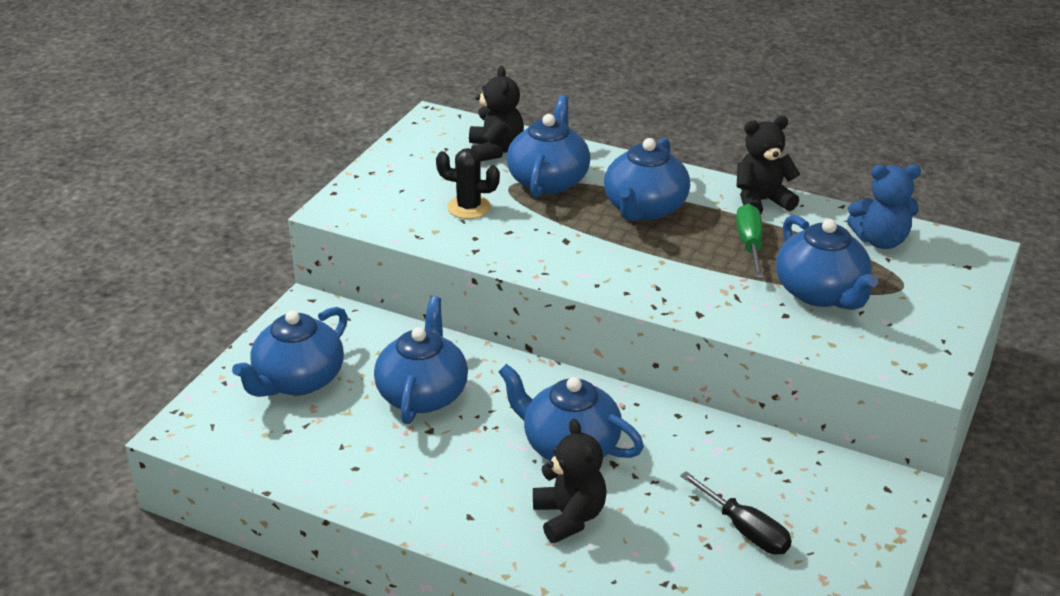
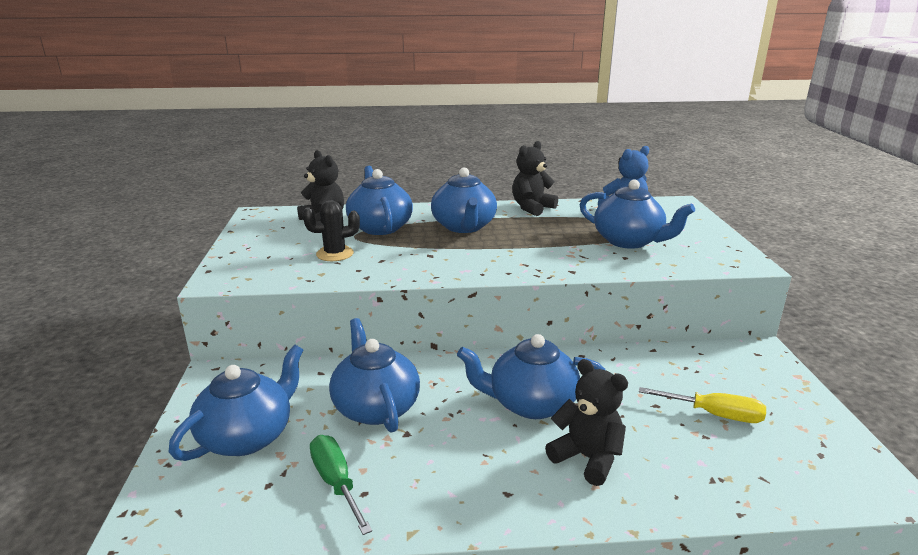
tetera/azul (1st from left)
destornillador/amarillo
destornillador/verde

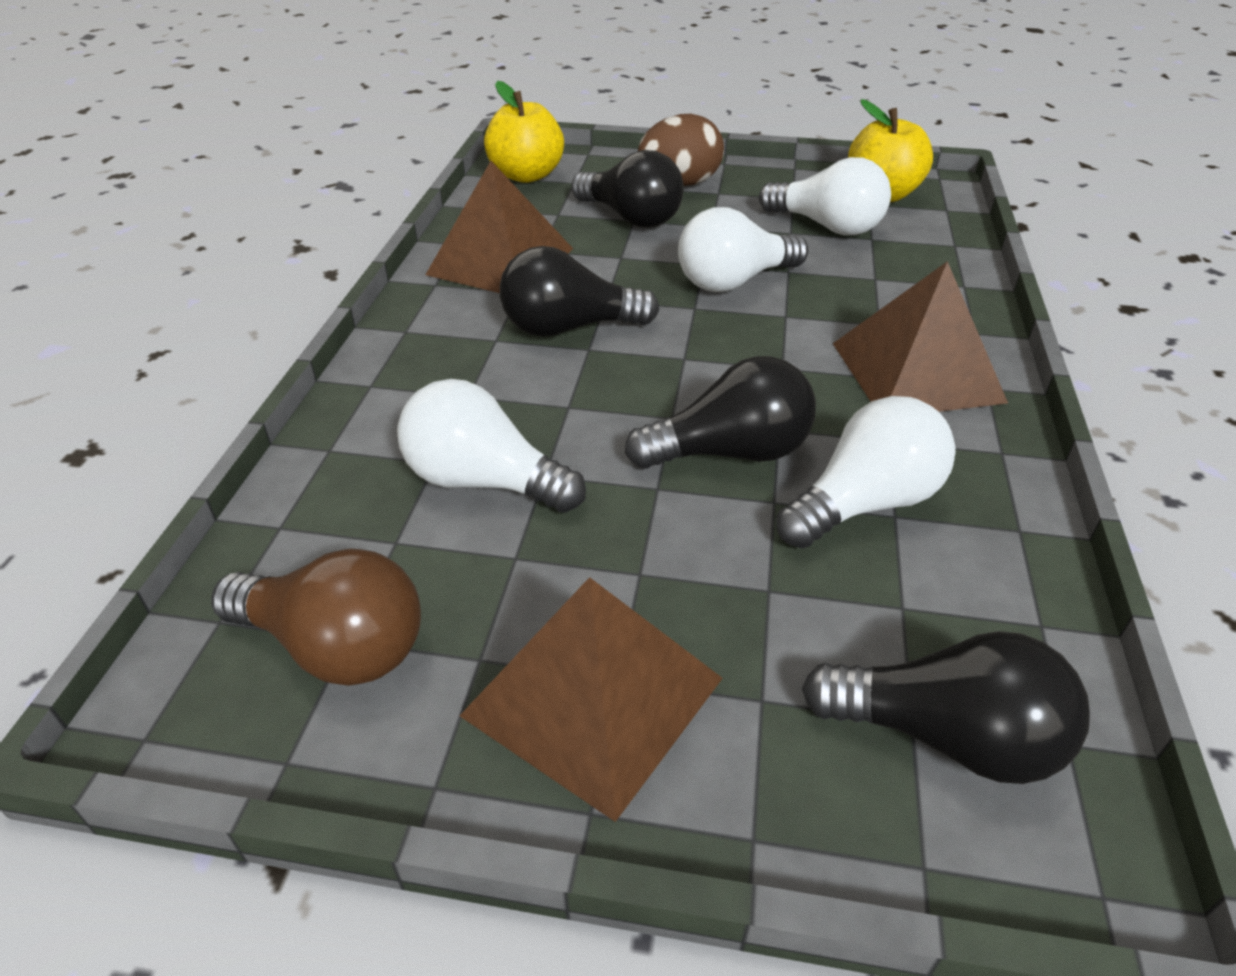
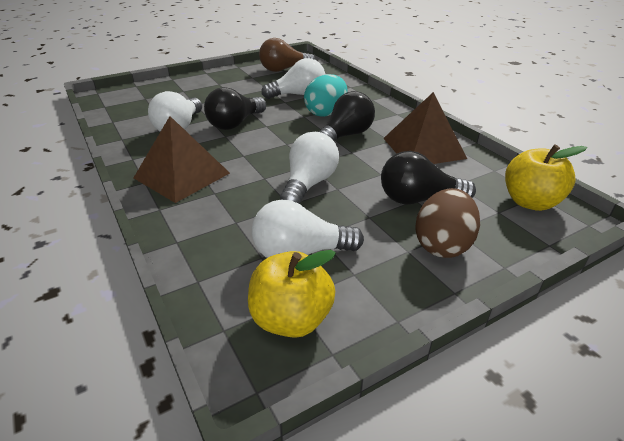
pirámide/marrón (2nd from left in the first image)
bombilla/negro (4th from left in the first image)
huevo/turquesa

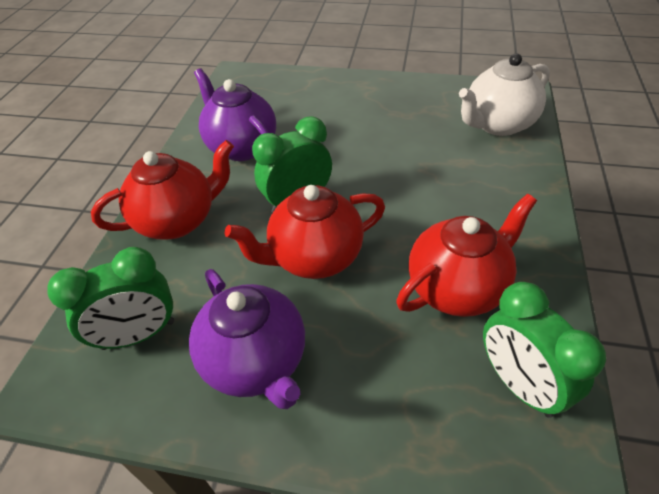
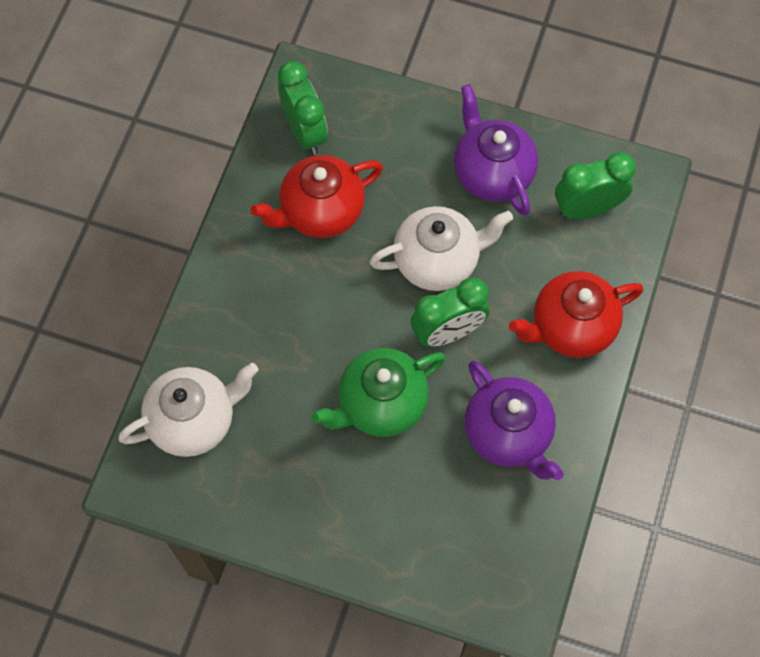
tetera/blanco (2nd from left)
tetera/verde

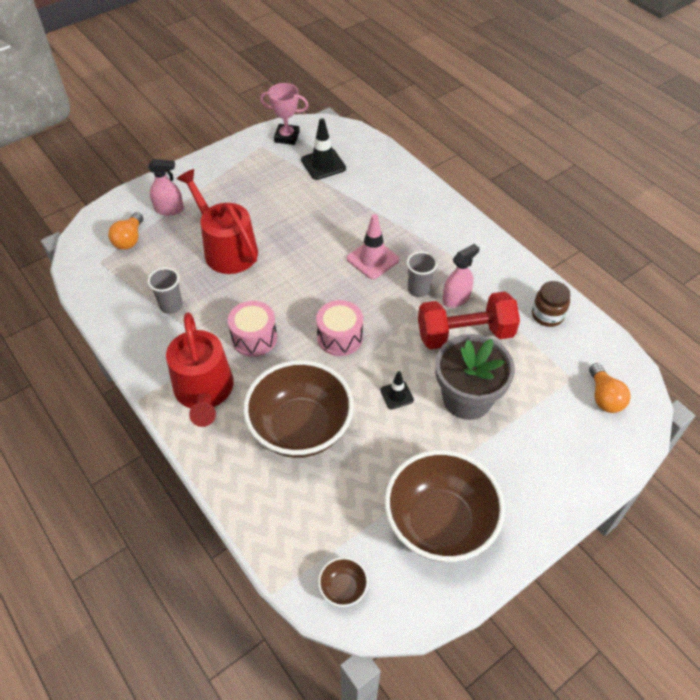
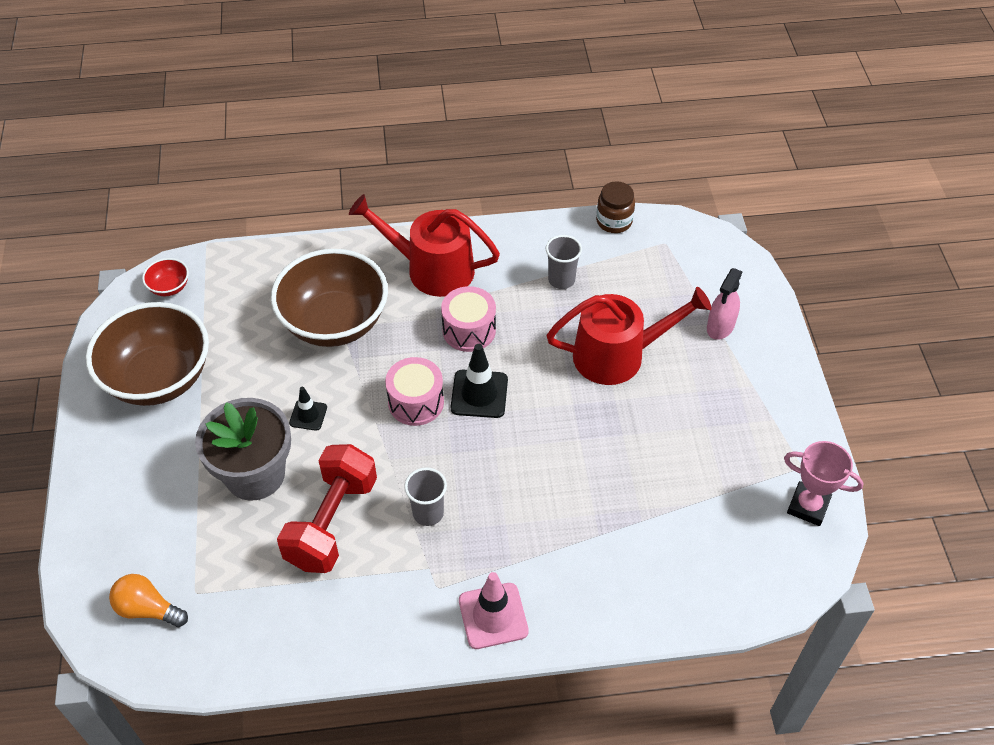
bombilla/naranja (1st from left in the first image)
trofeo/rosa
cono de tráfico/negro (2nd from left)
cuenco/rojo
cono de tráfico/rosa
pulverizador/rosa (2nd from left in the first image)
tarro/marrón

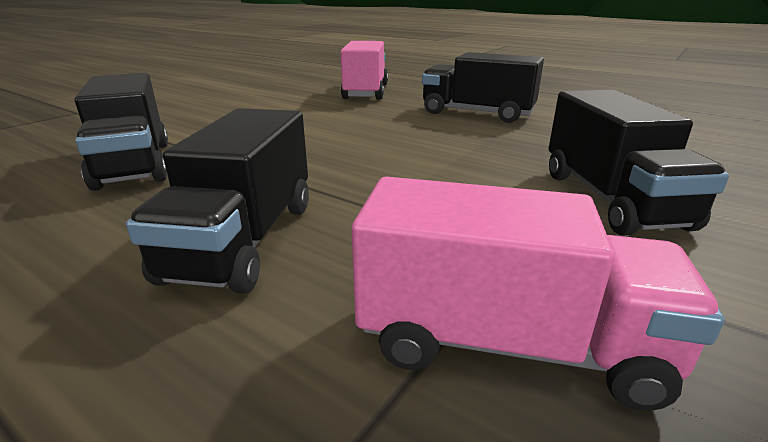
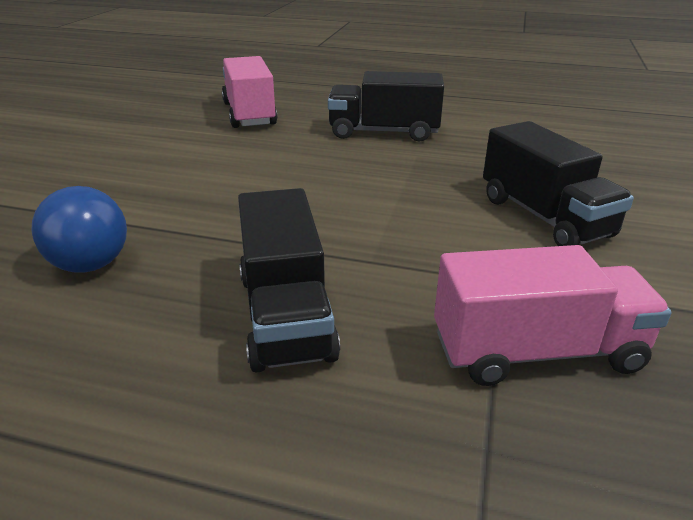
bombilla/azul

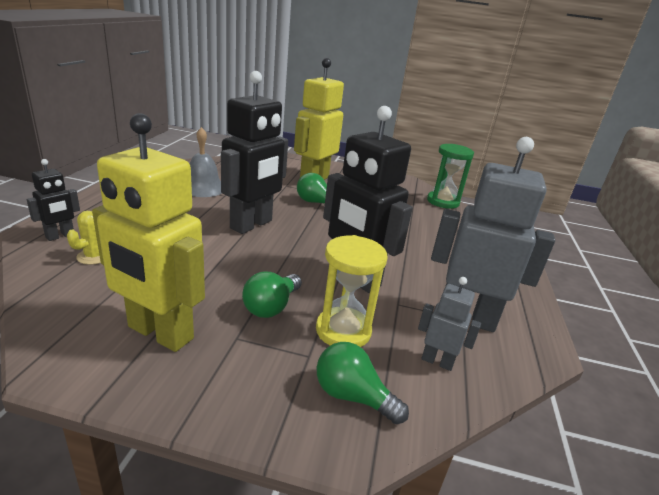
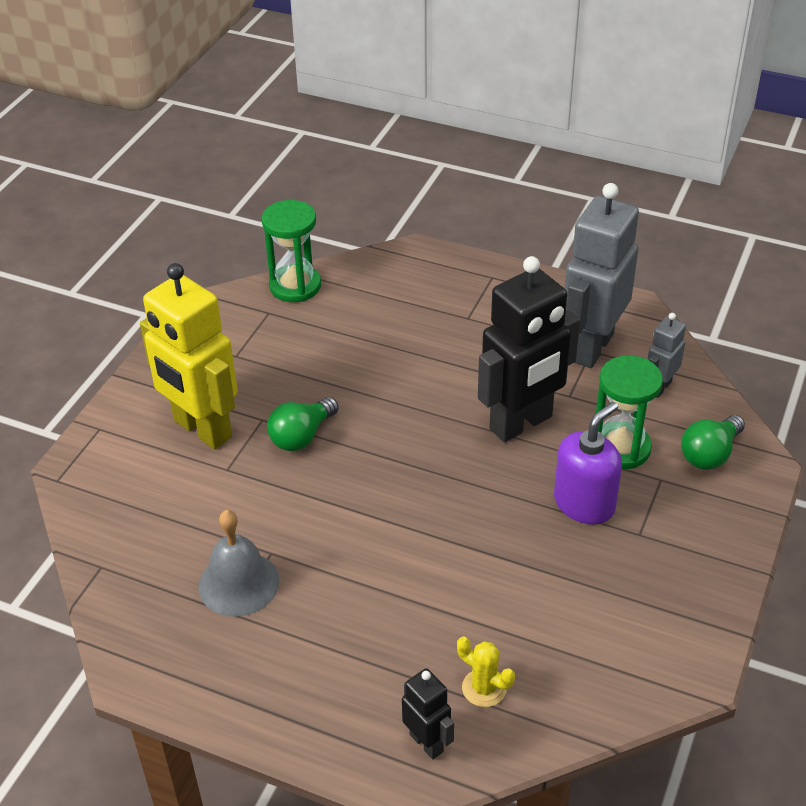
robot/amarillo (1st from left in the first image)
robot/negro (2nd from left in the first image)
dispensador de jabón/morado
reloj de arena/verde (2nd from left)

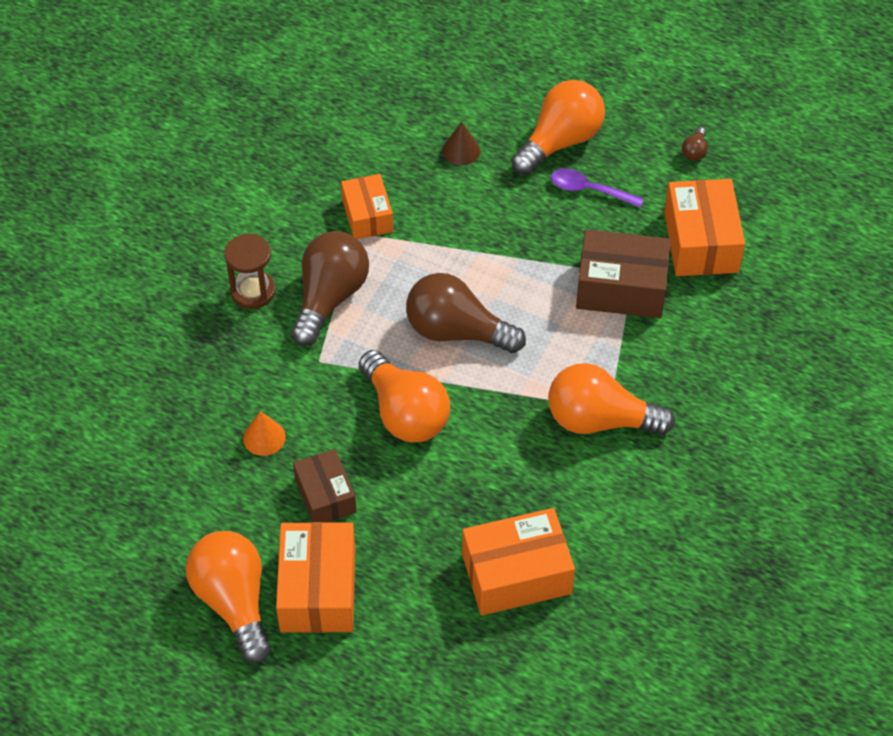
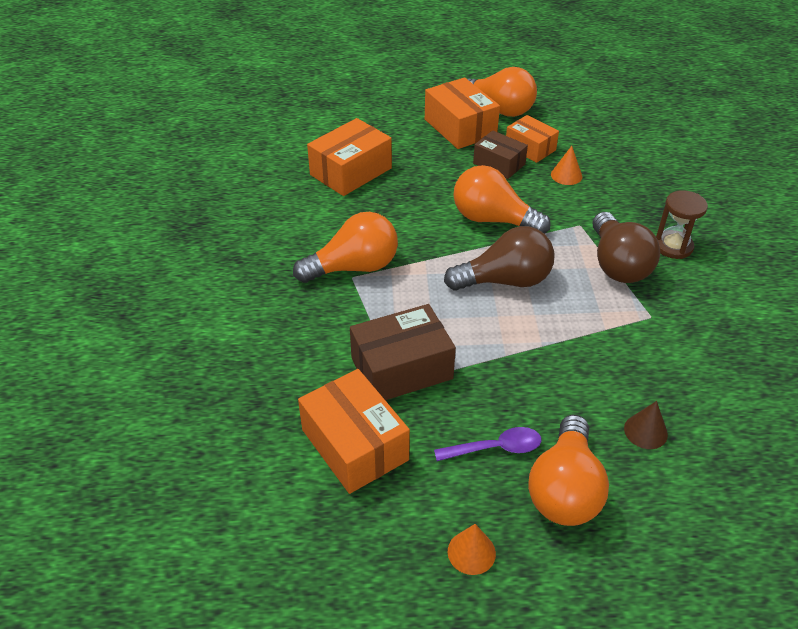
caja/naranja (4th from left)
bombilla/marrón (3rd from left in the first image)
cono/naranja (1st from left)

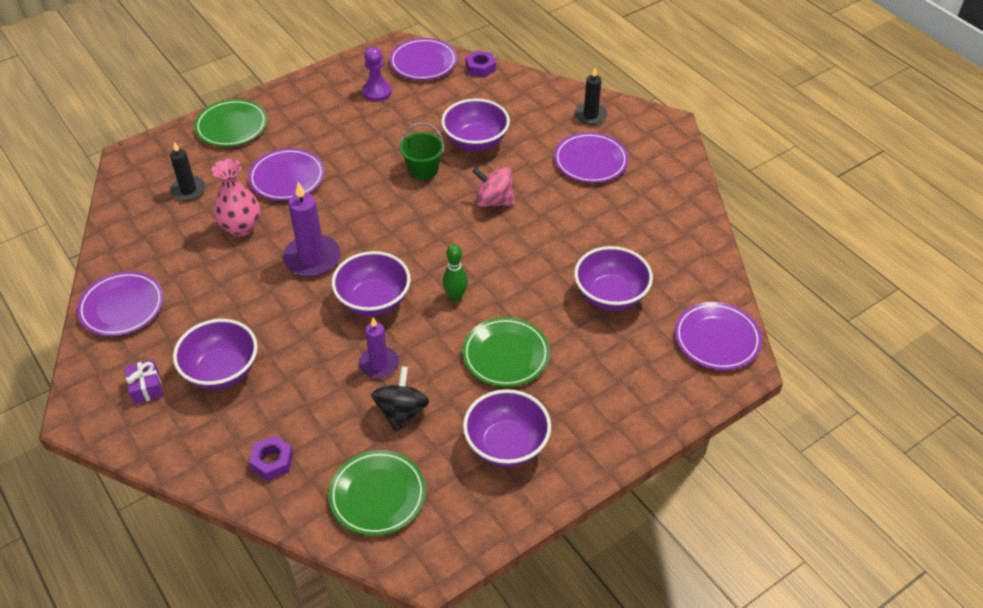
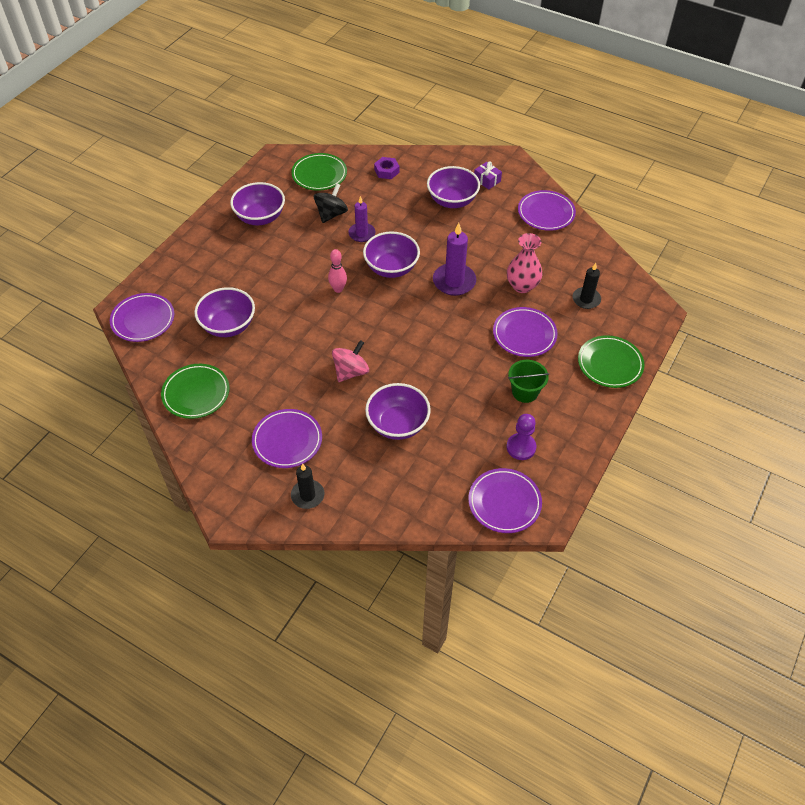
peonza/negro
balde/verde
bolo/rosa
plato/verde (1st from left)
tuerca/morado (2nd from left in the first image)
peonza/rosa

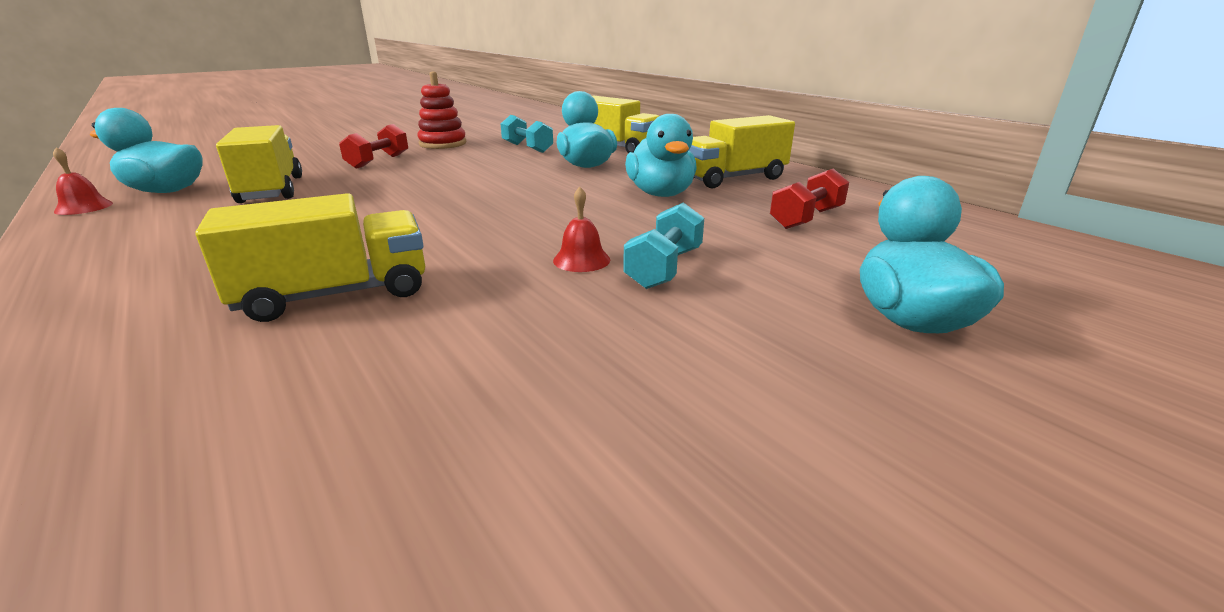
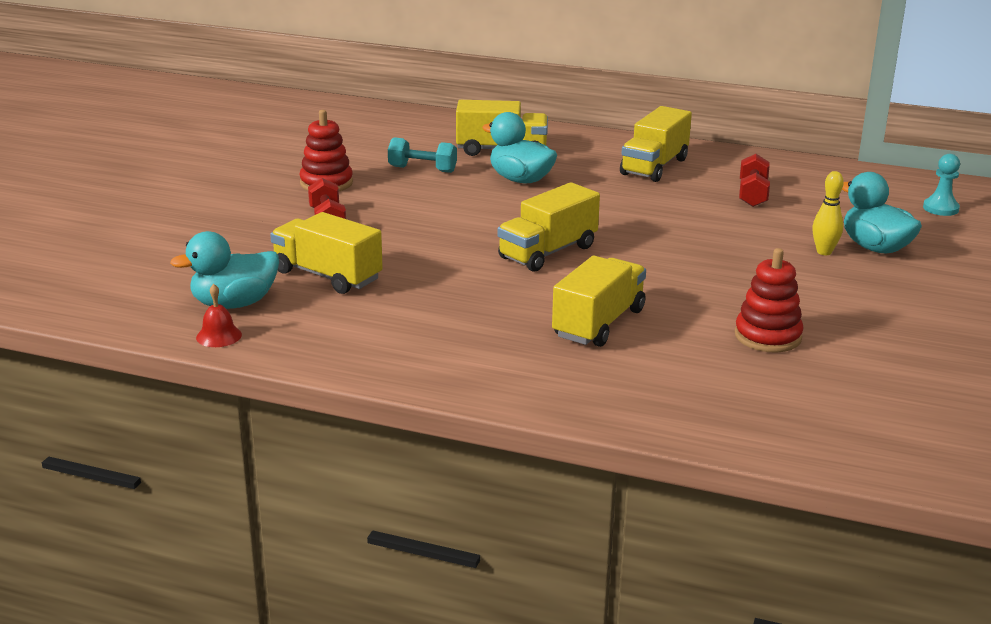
campana/rojo (2nd from left in the first image)
mancuerna/turquesa (2nd from left in the first image)
pato/turquesa (3rd from left in the first image)
camión/amarillo (3rd from left)
juguete apilable/rojo (2nd from left)
bolo/amarillo
peón/turquesa

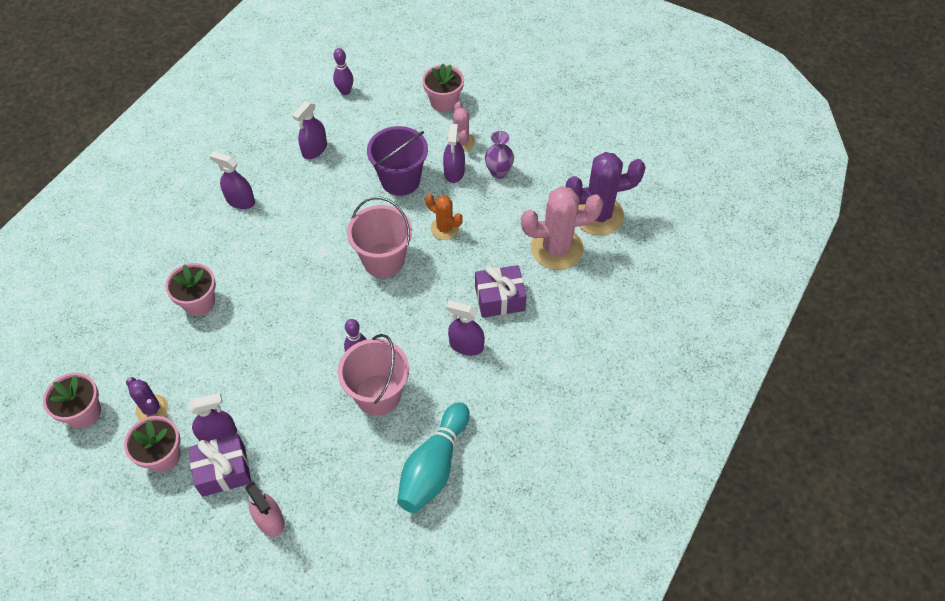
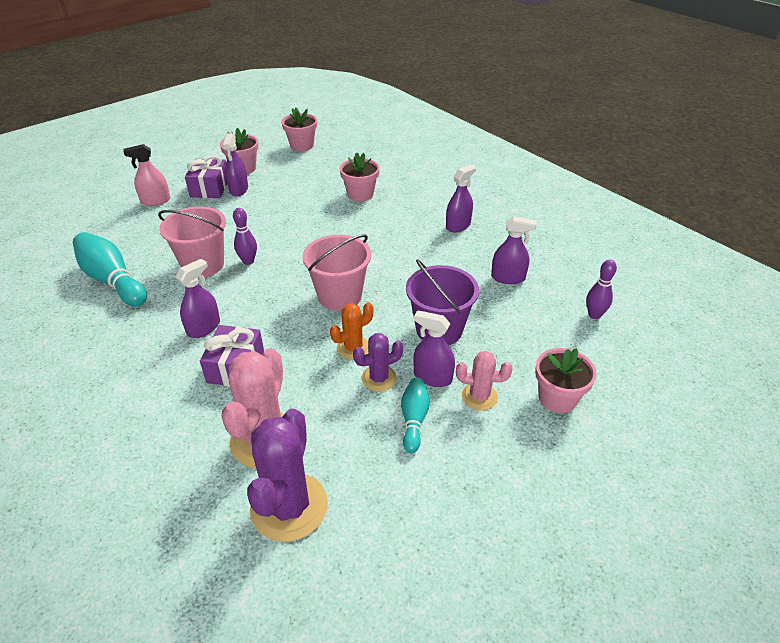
cactus/morado (2nd from left)
pulverizador/morado (5th from left)
bolo/turquesa (2nd from left)

